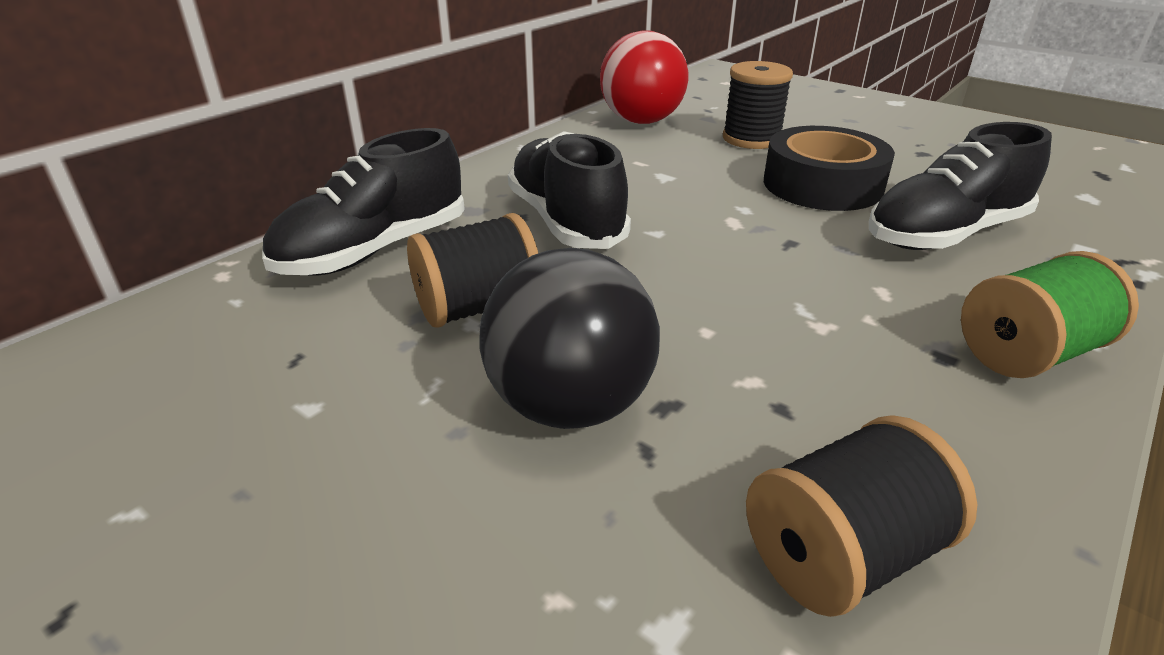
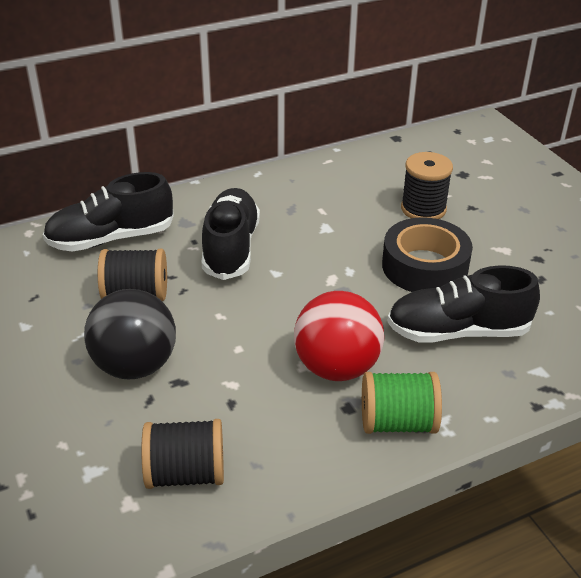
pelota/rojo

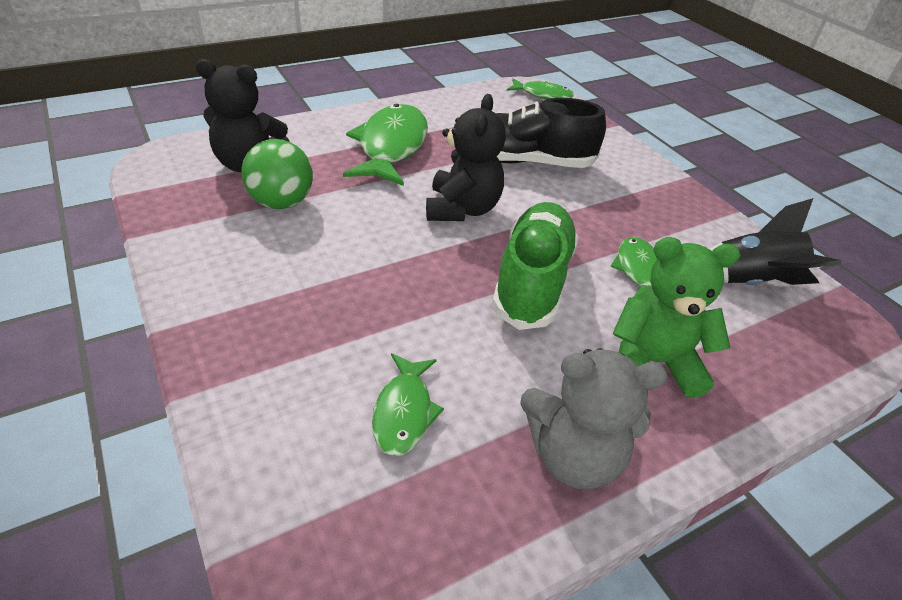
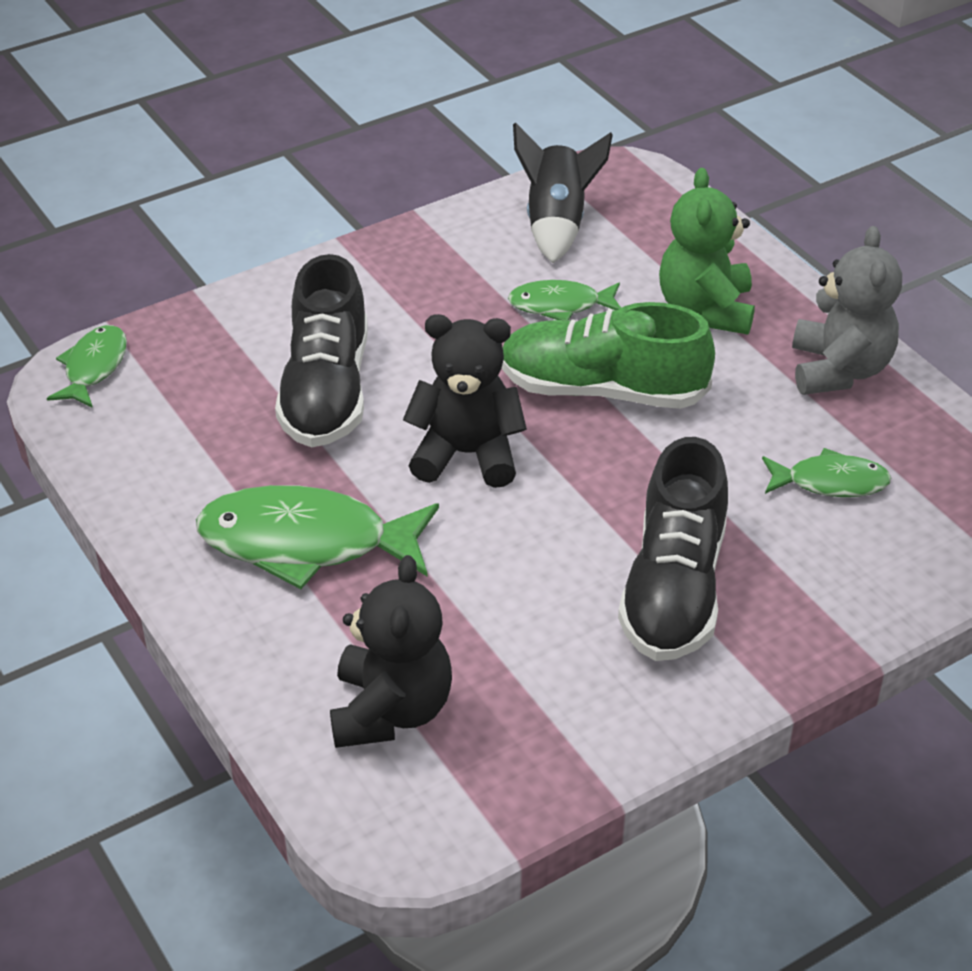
pelota/verde
zapato/negro (2nd from left)

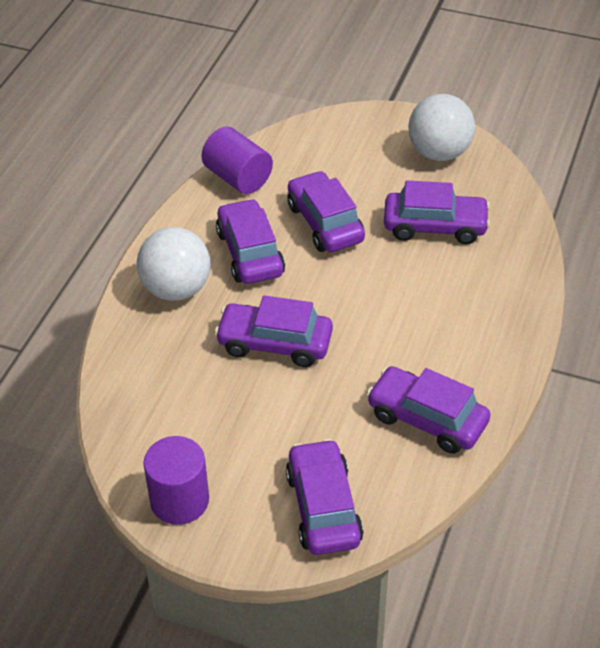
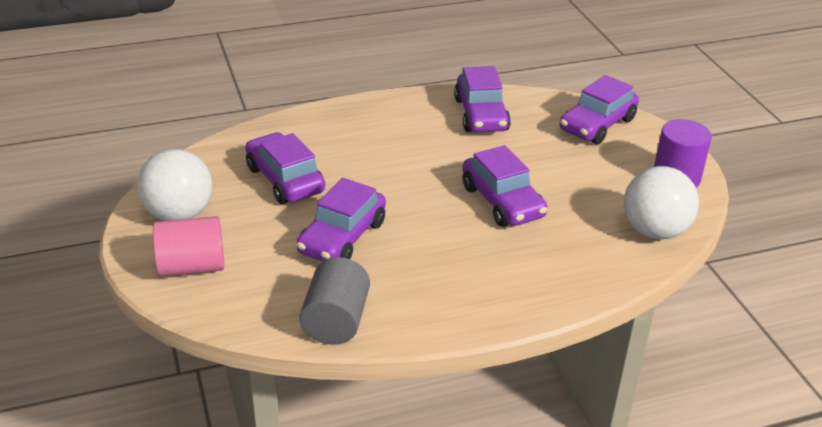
pelota/blanco (2nd from left)
cilindro/gris
coche/morado (1st from left in the first image)
cilindro/rosa

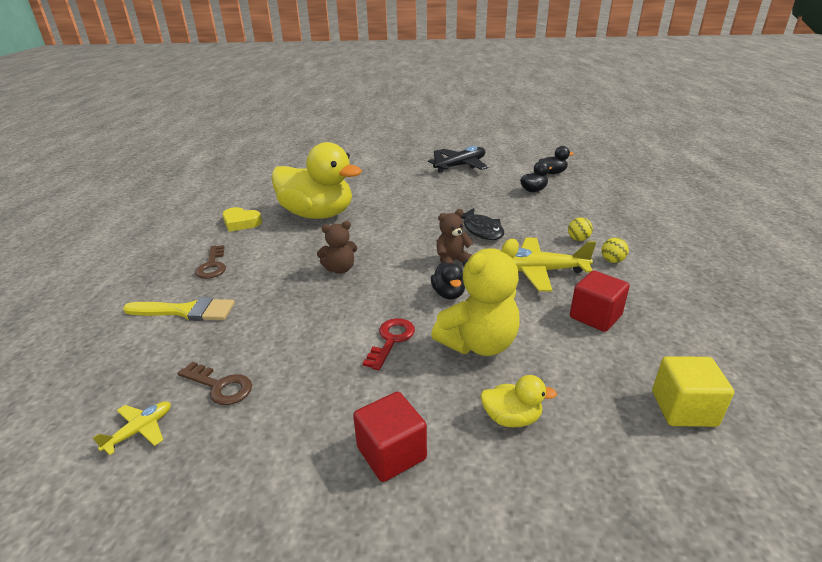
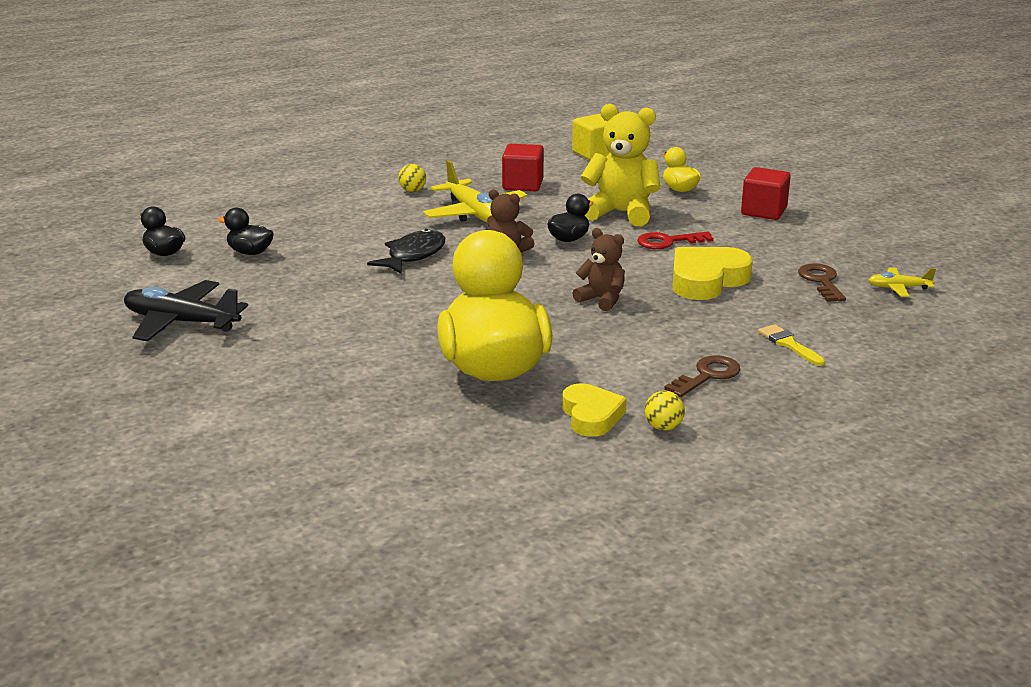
pincel/amarillo
pelota/amarillo (2nd from left)
corazón/amarillo (2nd from left)

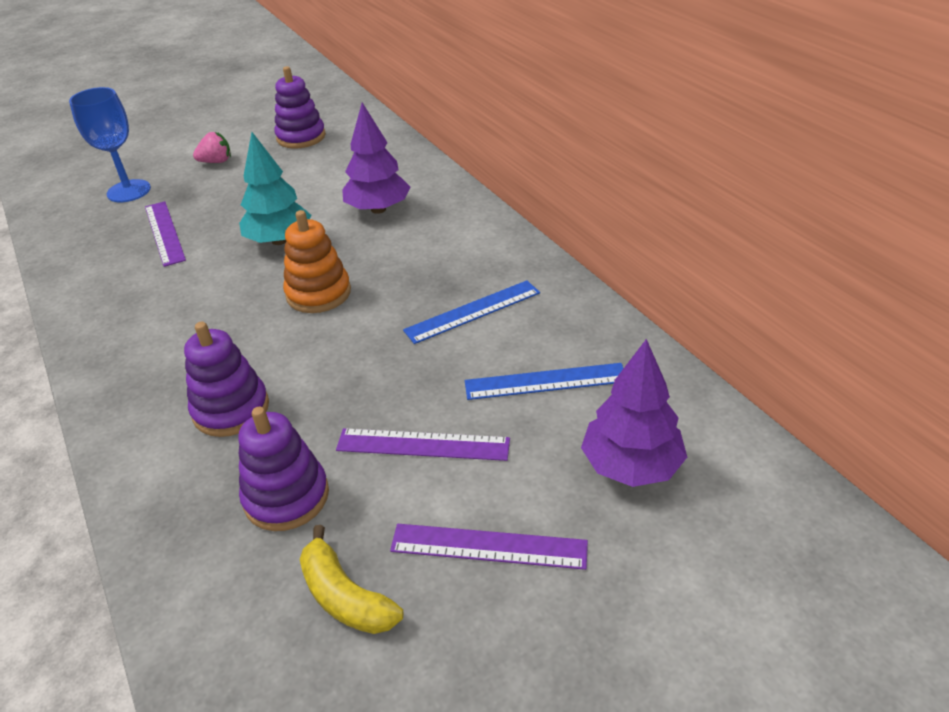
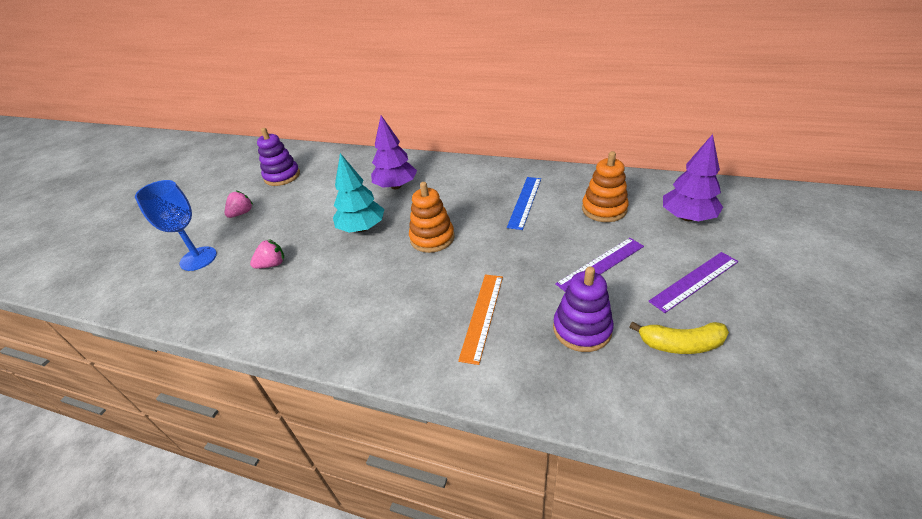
fresa/rosa (2nd from left)
regla/naranja
juguete apilable/naranja (2nd from left)

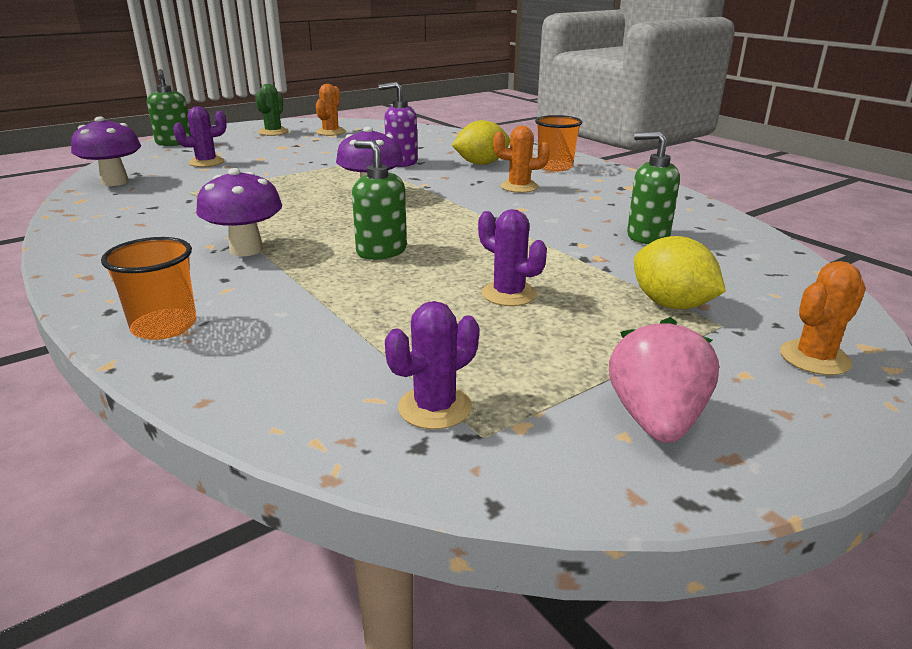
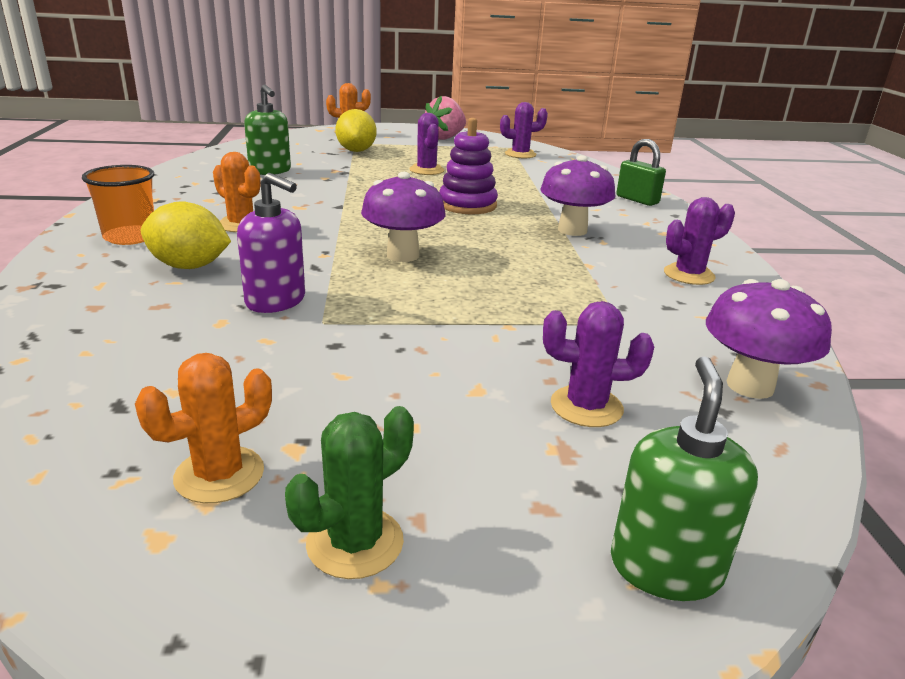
candado/verde
juguete apilable/morado
cactus/morado (4th from left)

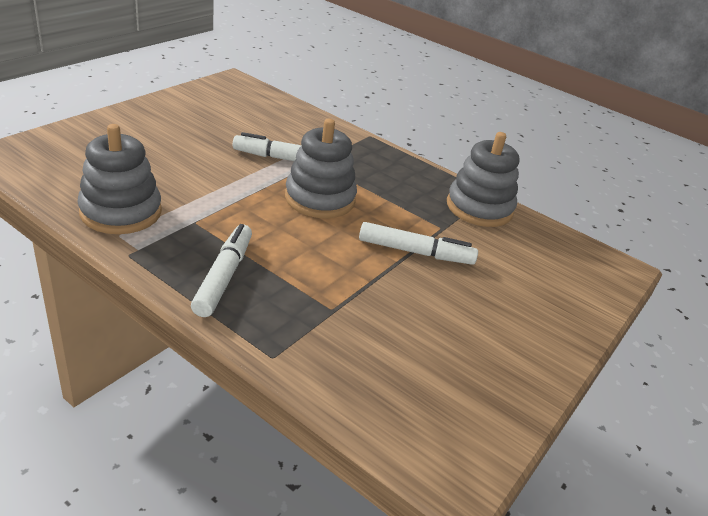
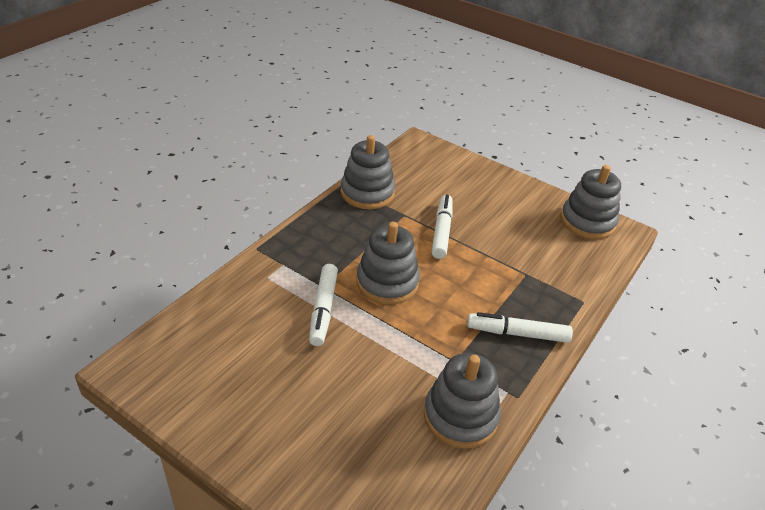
juguete apilable/gris (4th from left)

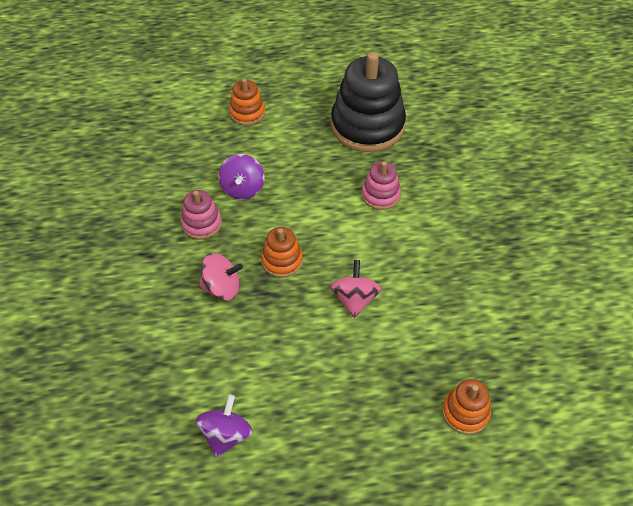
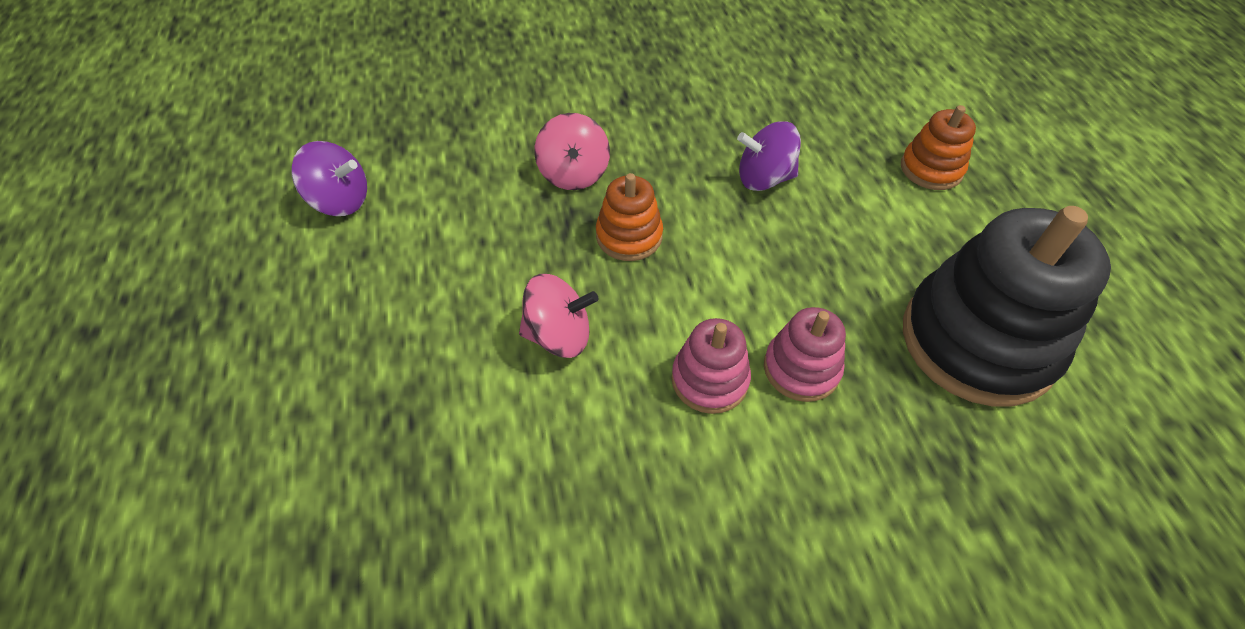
juguete apilable/rosa (1st from left)
juguete apilable/naranja (3rd from left in the first image)

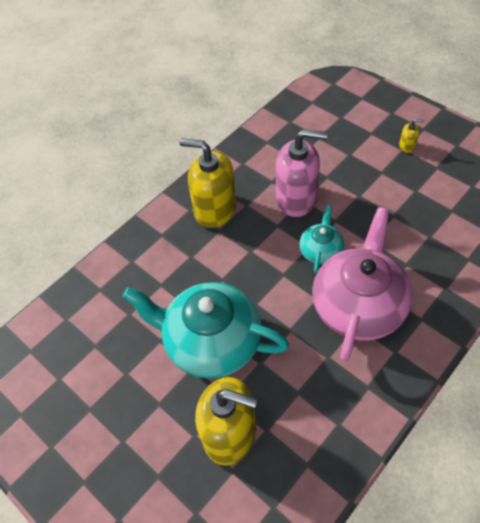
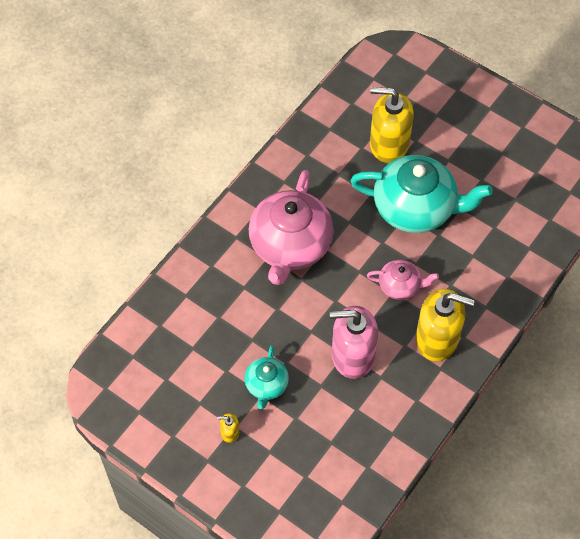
tetera/turquesa (1st from left)
tetera/rosa (2nd from left)

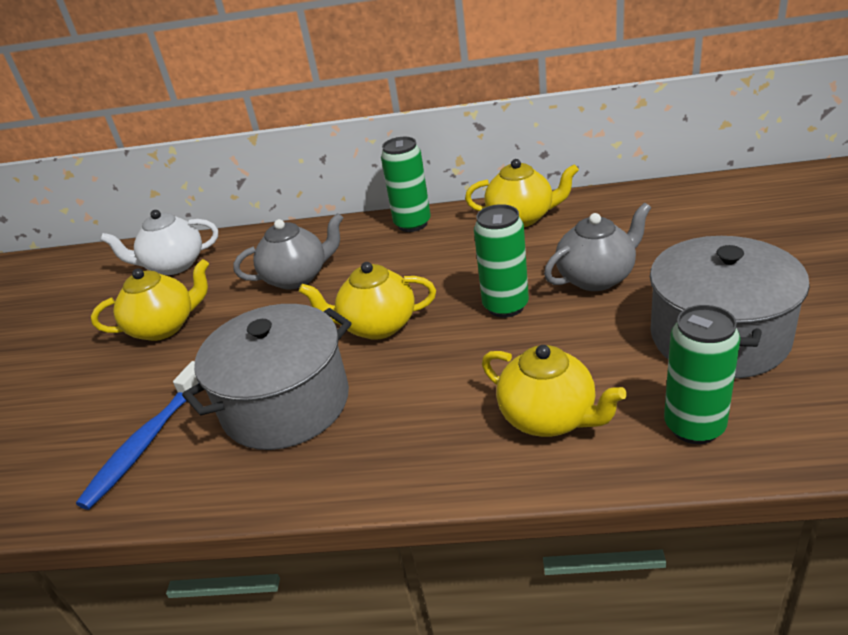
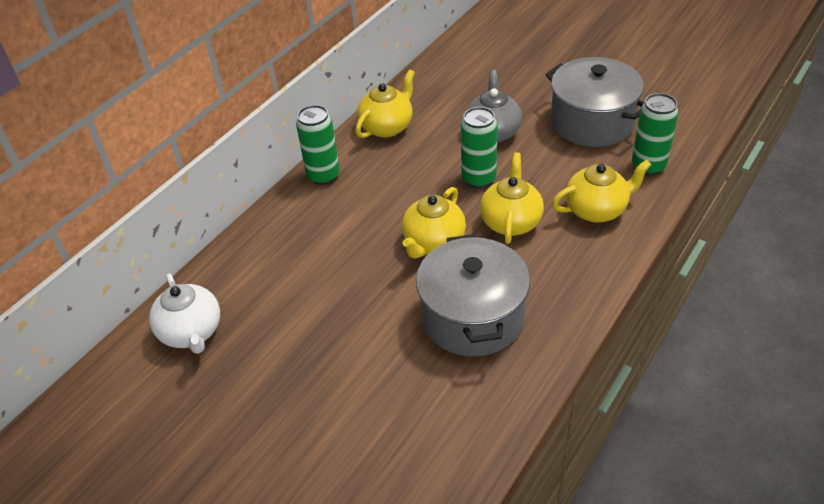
cepillo de dientes/azul
tetera/amarillo (3rd from left)
tetera/blanco
tetera/gris (1st from left in the first image)

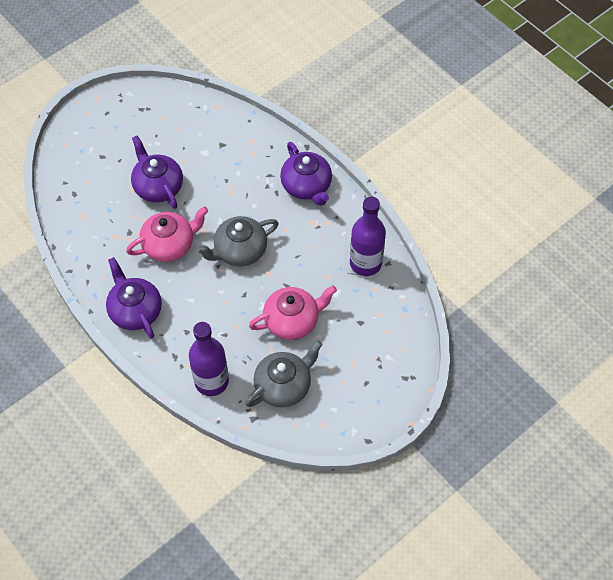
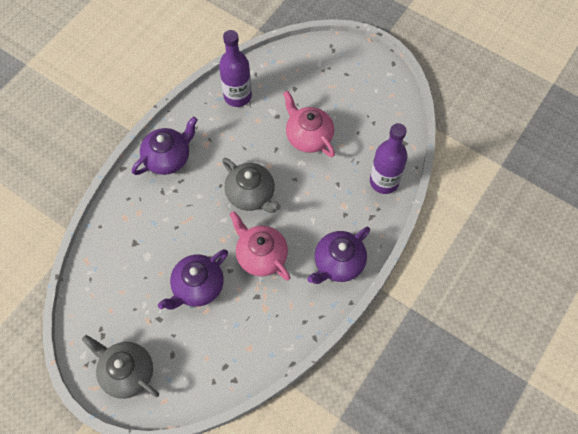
tetera/gris (1st from left)

